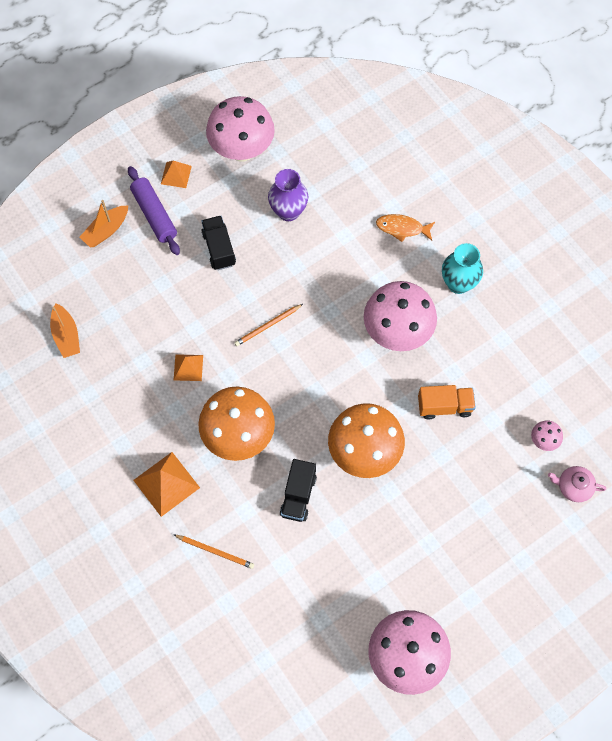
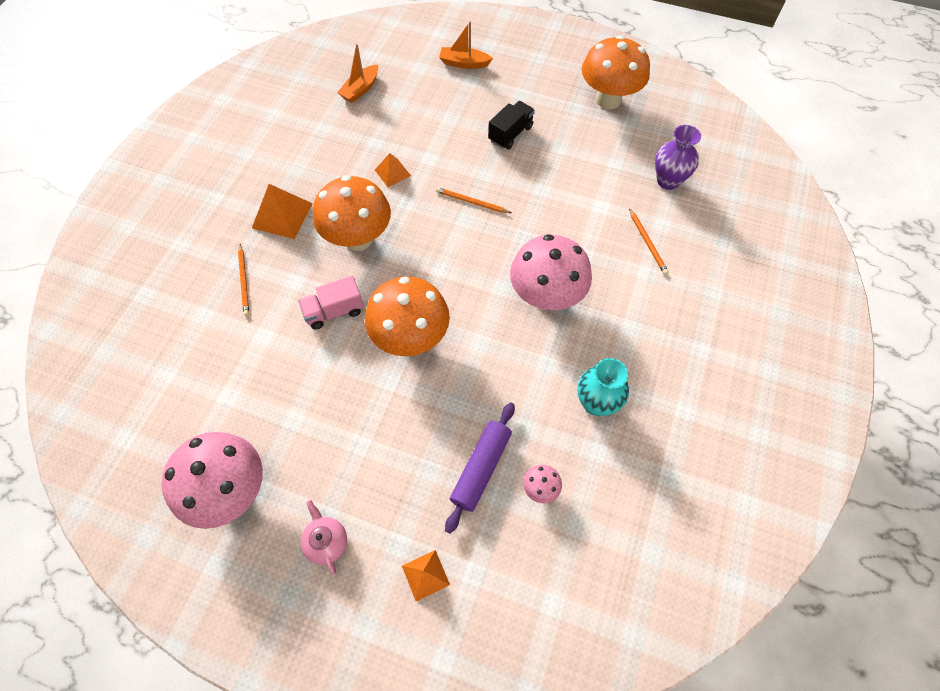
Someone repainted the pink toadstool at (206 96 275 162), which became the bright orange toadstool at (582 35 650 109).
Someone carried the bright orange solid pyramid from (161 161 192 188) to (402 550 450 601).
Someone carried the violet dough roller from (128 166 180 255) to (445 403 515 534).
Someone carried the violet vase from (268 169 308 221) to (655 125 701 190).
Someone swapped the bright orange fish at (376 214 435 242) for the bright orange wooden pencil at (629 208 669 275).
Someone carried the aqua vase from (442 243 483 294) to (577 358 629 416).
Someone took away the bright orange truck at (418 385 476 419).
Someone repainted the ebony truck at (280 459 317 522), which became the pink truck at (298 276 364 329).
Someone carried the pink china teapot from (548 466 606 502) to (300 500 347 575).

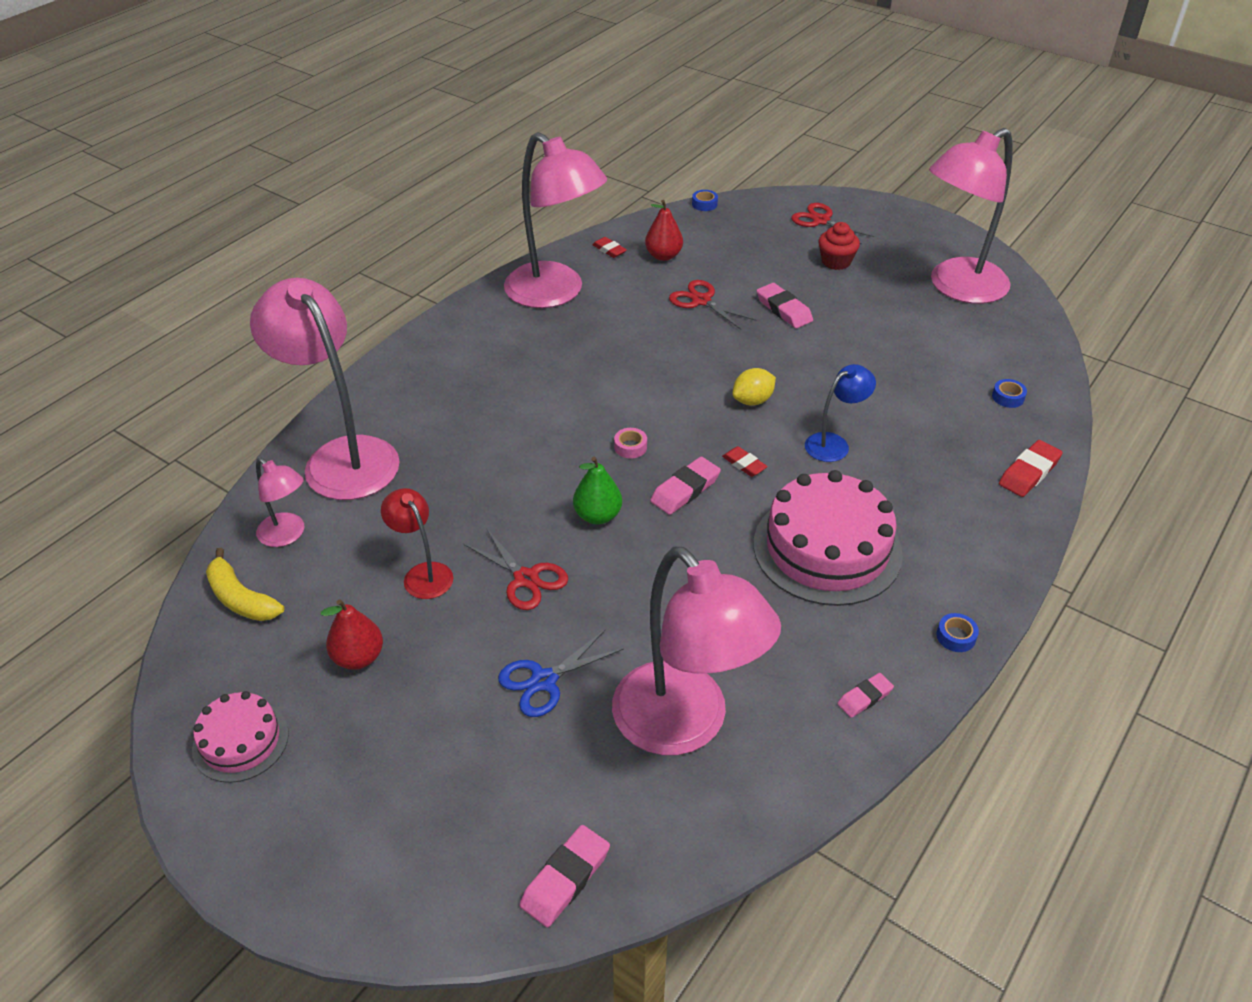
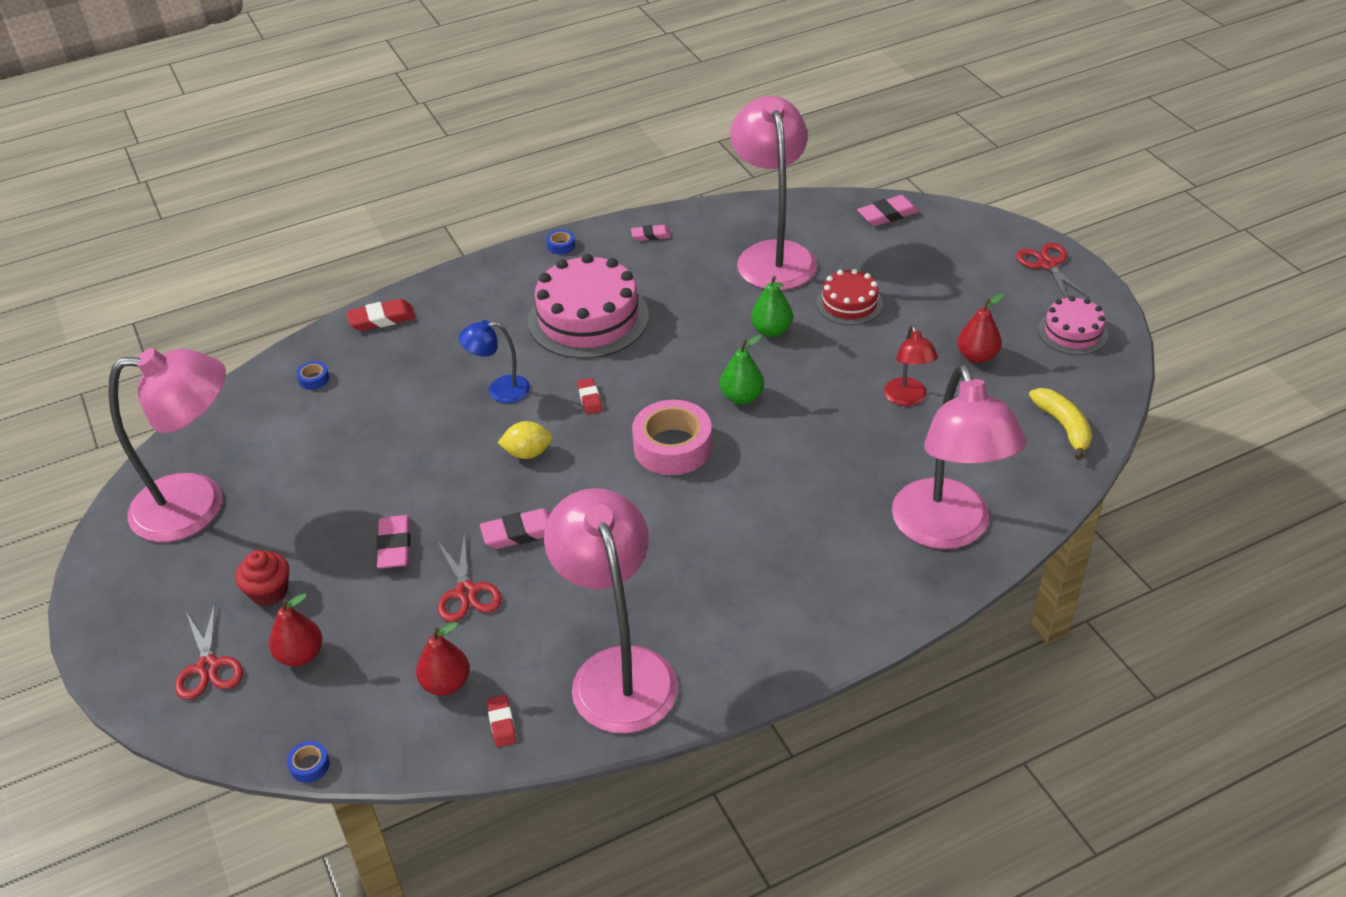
Someone scaled the pink tape at (614 428 647 458) by 2.41.
Someone carried the pink gum eraser from (650 457 721 515) to (480 508 551 549).
Someone took away the pink desk lamp at (256 458 304 547).
Someone carried the crimson pair of scissors from (464 528 568 610) to (1016 243 1089 298).
Someone swapped the blue pair of scissors at (498 629 624 717) for the crimson gateau at (816 269 883 325).
Someone put down the green pear at (751 276 793 337).
Someone put down the crimson pear at (269 593 322 667).

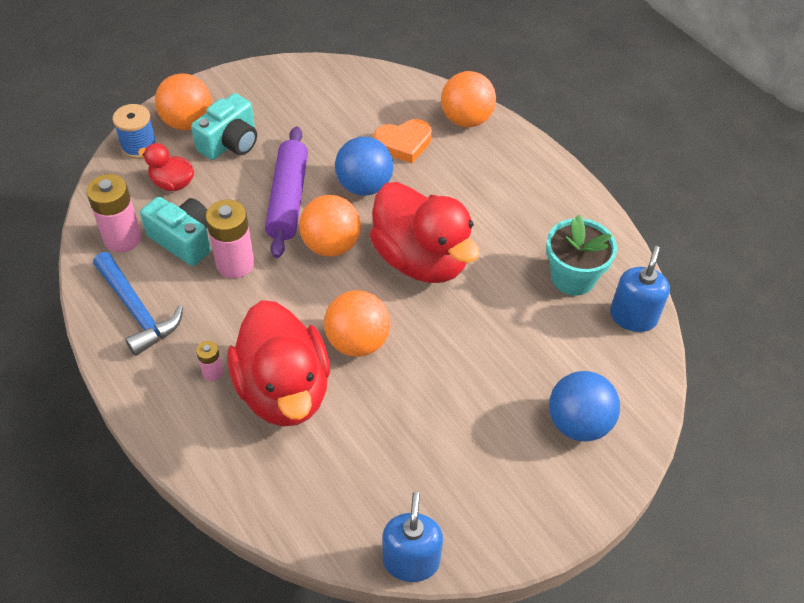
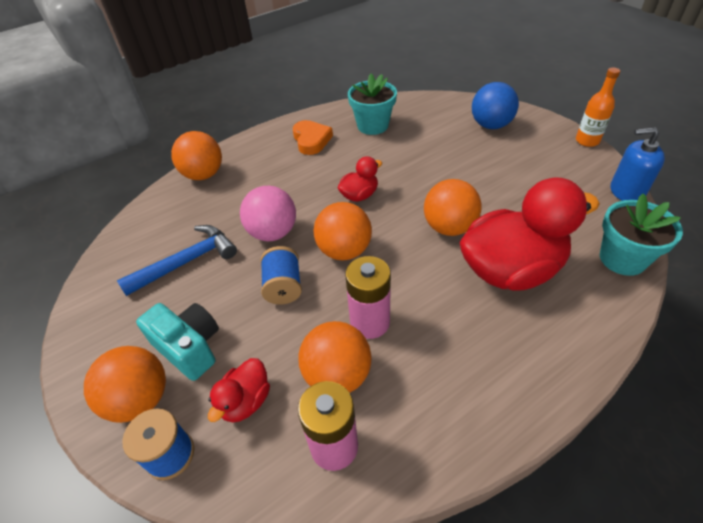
Someone carried the bright orange heart from (374 119 432 163) to (293 120 333 155).
Someone swapped the violet dough roller at (265 126 308 258) for the blue reel of thread at (261 246 302 304).
Someone repainted the blue ball at (335 137 393 196), which became the pink ball at (240 186 296 241).
Someone scaled the crimson duck at (370 182 479 283) by 0.47.
Someone swapped the aqua photo camera at (140 197 211 266) for the bright orange ball at (298 321 372 393).
Someone took away the blue soap pump at (610 246 670 332).
Someone carried the blue claw hammer from (93 252 183 356) to (117 225 237 296).
Someone took away the pink battery at (196 341 223 381).
Someone put down the bright orange flask at (576 68 620 147).
Someone put down the aqua plant pot at (600 194 683 276).

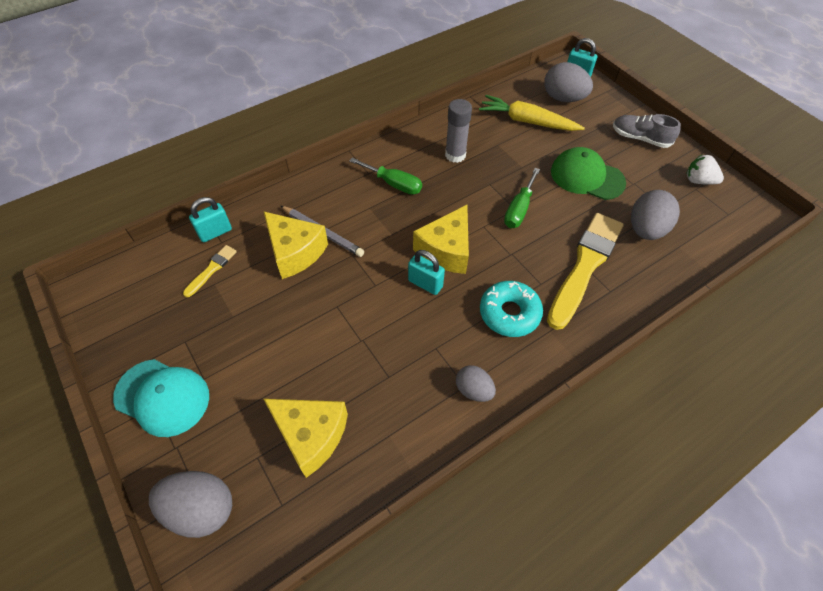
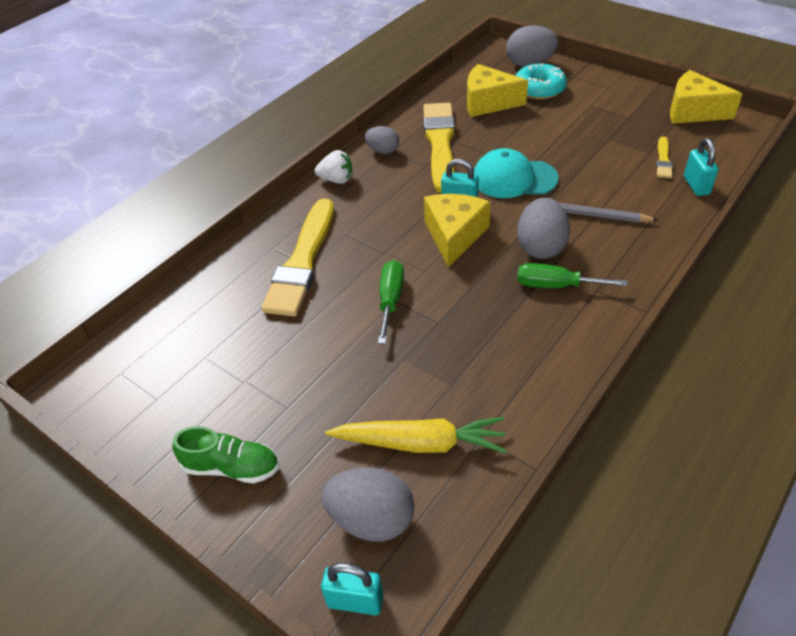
Someone took away the ash-grey stick of glue at (445 99 472 163).
Someone repainted the ash-grey sneaker at (613 114 681 148), which became the green sneaker at (172 426 279 483).
Someone took away the green peaked cap at (551 147 626 200).
Someone carried the pure white berry from (686 154 724 185) to (315 150 352 184).
Someone carried the ash-grey toy egg from (631 190 680 240) to (517 197 570 259).
Someone rotated the aqua small lock at (189 197 232 242) by 45 degrees counterclockwise.
Someone carried the golden piece of cheese from (263 211 328 279) to (670 70 742 124).
Someone carried the aqua donut from (480 281 543 337) to (516 63 567 99).
Someone carried the aqua peaked cap from (113 359 209 437) to (474 148 559 198).
Someone put down the golden paintbrush at (423 103 455 193).

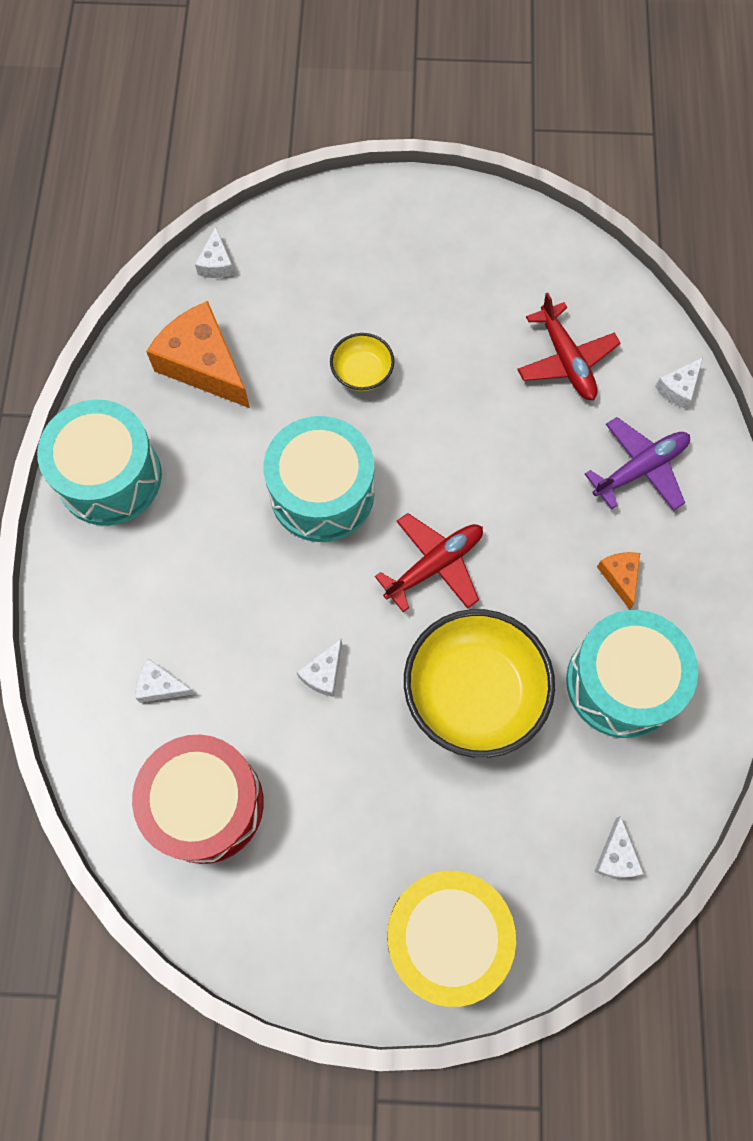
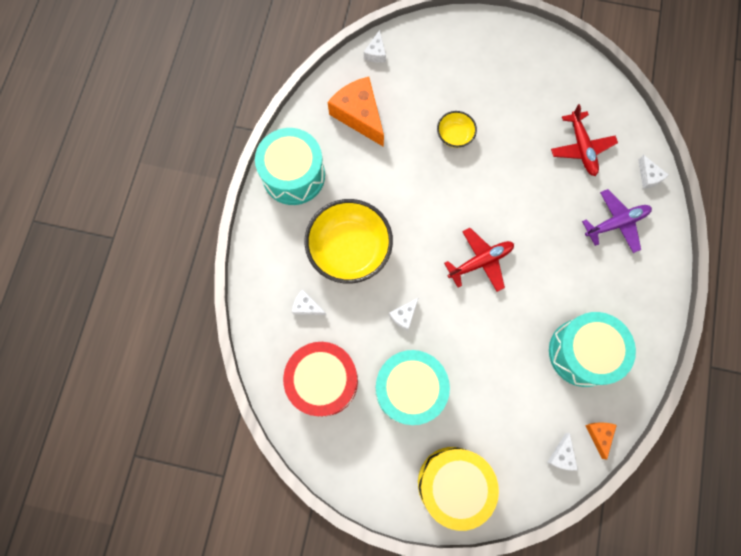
Someone rotated the pure white piece of cheese at (655 357 703 409) by 75 degrees counterclockwise.
Someone carried the aqua snare drum from (263 416 374 542) to (375 350 450 425).
Someone carried the bright orange piece of cheese from (597 552 640 610) to (585 423 617 460).
Someone carried the golden deep dish from (404 609 555 758) to (304 199 393 284).

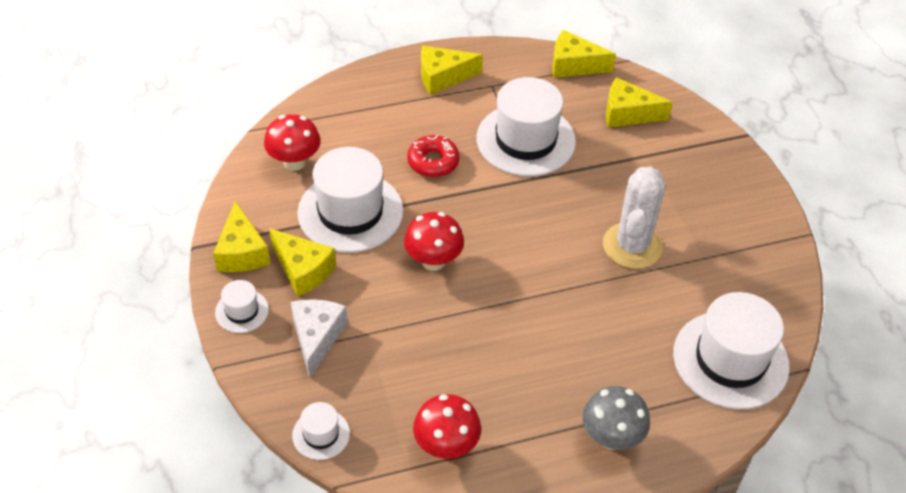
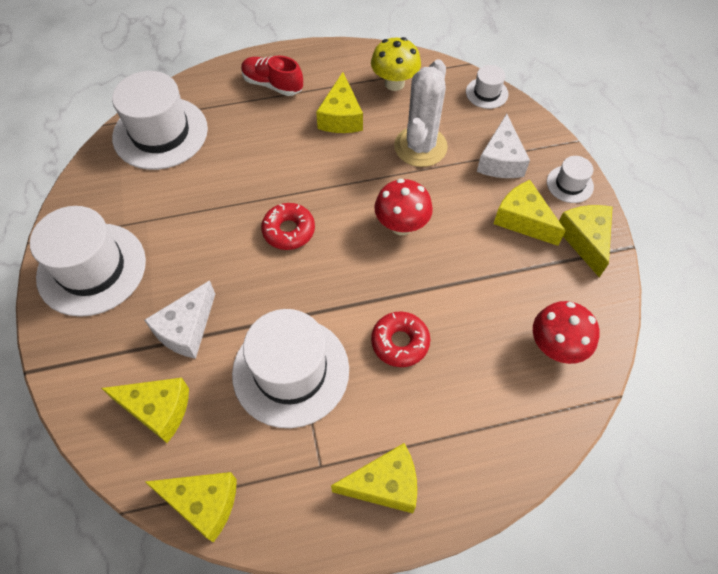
Someone carried the pure white top hat from (297 147 403 253) to (30 206 146 317).
Someone carried the pure white prickly plant from (603 167 665 269) to (394 59 448 167).
Someone swapped the ash-grey toadstool at (583 386 650 450) for the crimson sneaker at (241 56 303 96).
Someone repainted the crimson toadstool at (413 394 481 459), which became the golden toadstool at (371 37 421 91).
Someone put down the golden piece of cheese at (316 72 363 133).
Someone put down the crimson donut at (261 203 315 250).
Someone put down the pure white piece of cheese at (144 280 215 359).

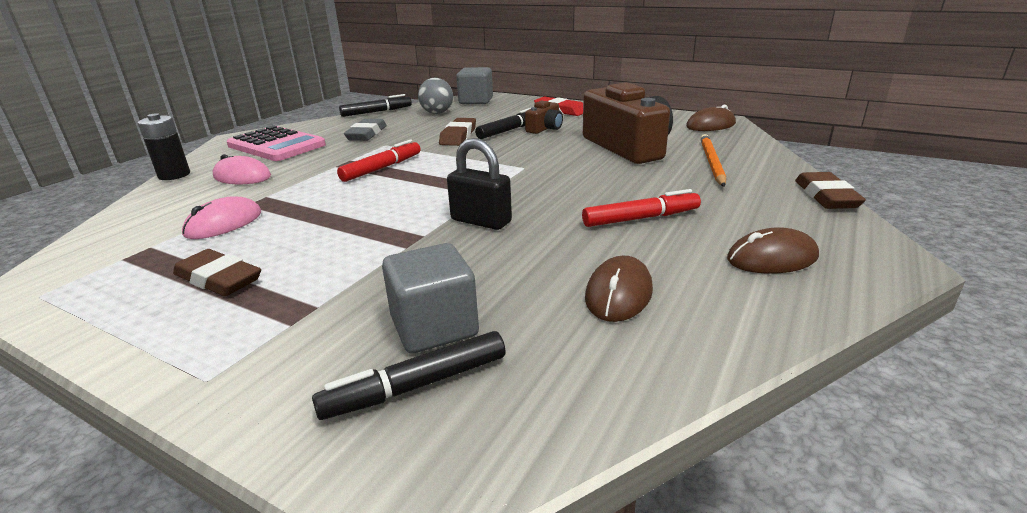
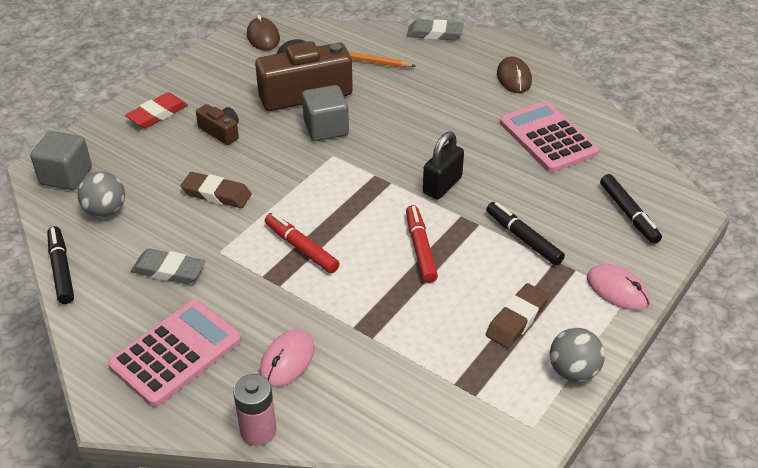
Someone carried the ebony marker pen from (475 108 531 139) to (486 202 565 266).
Someone repainted the ebony battery at (138 113 190 180), which became the pink battery at (233 374 277 446).
Someone repainted the brown gum eraser at (795 172 866 209), which became the ash-grey gum eraser at (407 19 464 40).
Someone carried the crimson marker pen from (582 189 701 227) to (406 205 438 283).
Someone carried the pink mouse from (182 196 261 239) to (587 264 650 310).
Someone carried the ash-grey block from (382 243 479 353) to (302 85 349 141).
Someone swapped the brown mouse at (585 256 653 322) for the pink calculator at (500 101 599 172).
Someone put down the ash-grey ball at (550 328 605 382).

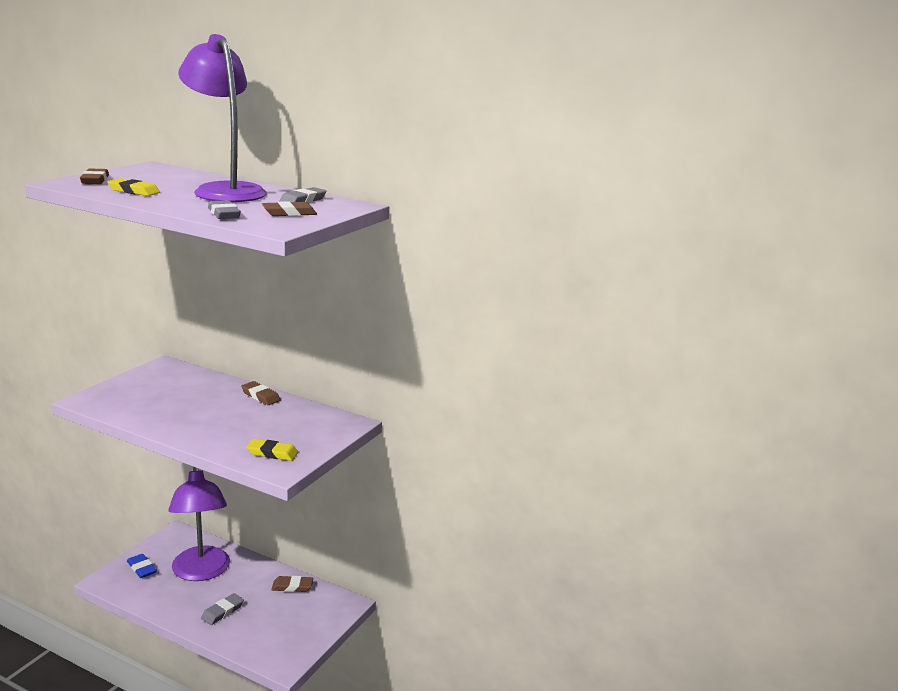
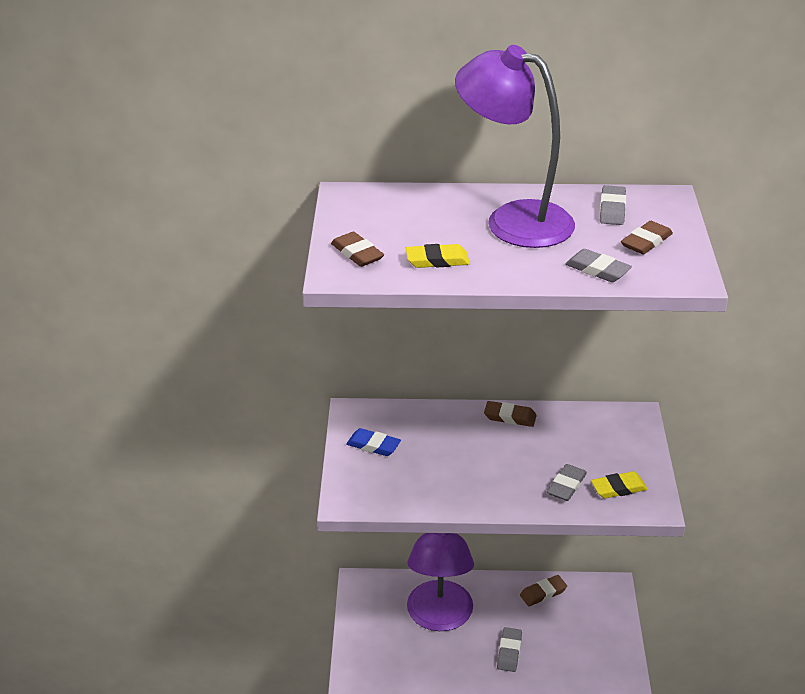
Someone rotated the violet desk lamp at (168 467 230 581) by 45 degrees clockwise.
Someone carried the blue gum eraser from (127 554 157 578) to (346 428 401 456).
Someone put down the ash-grey gum eraser at (547 464 587 501).

